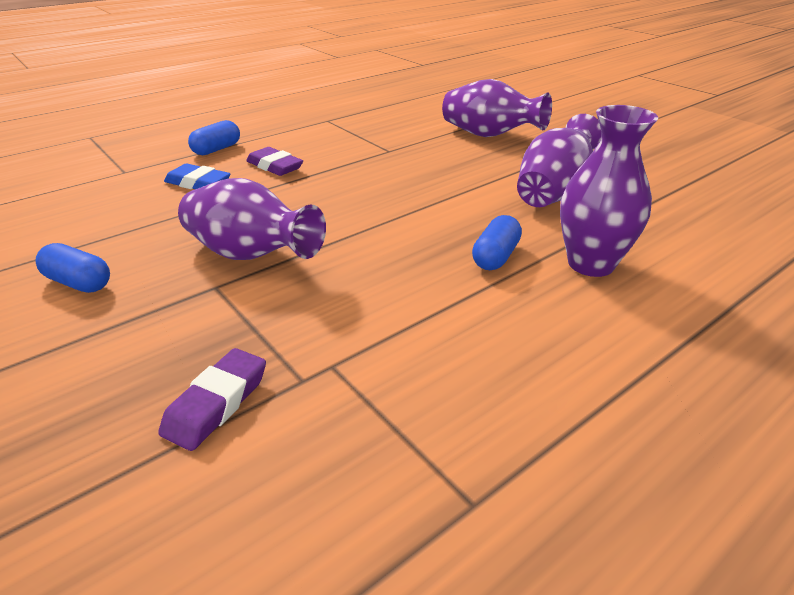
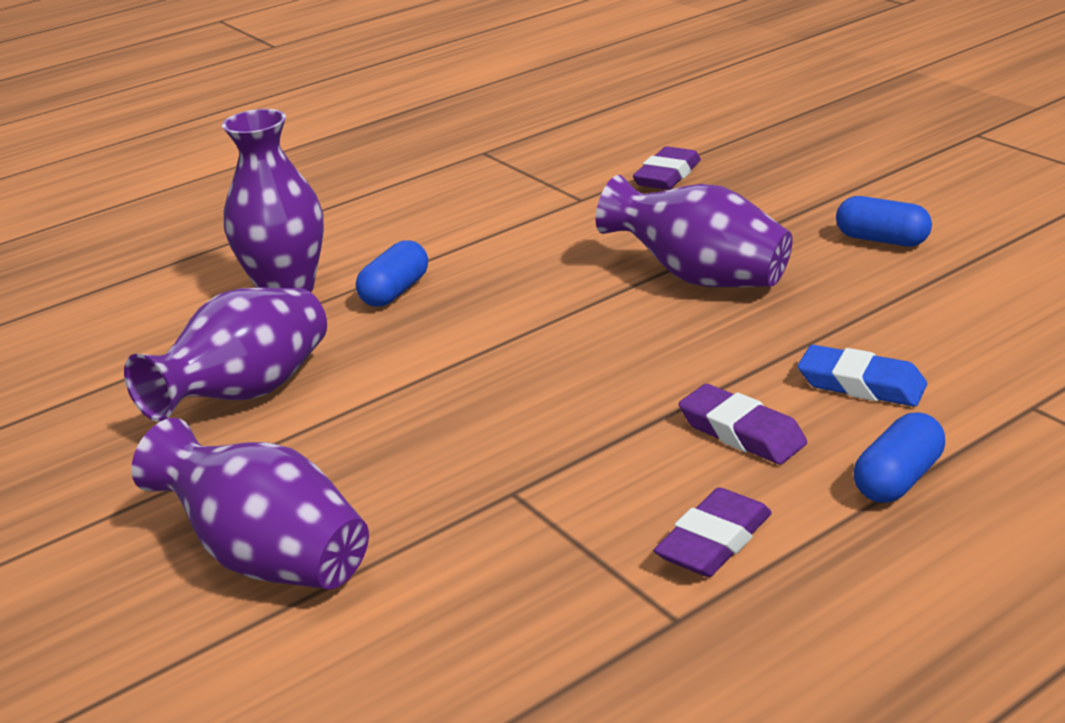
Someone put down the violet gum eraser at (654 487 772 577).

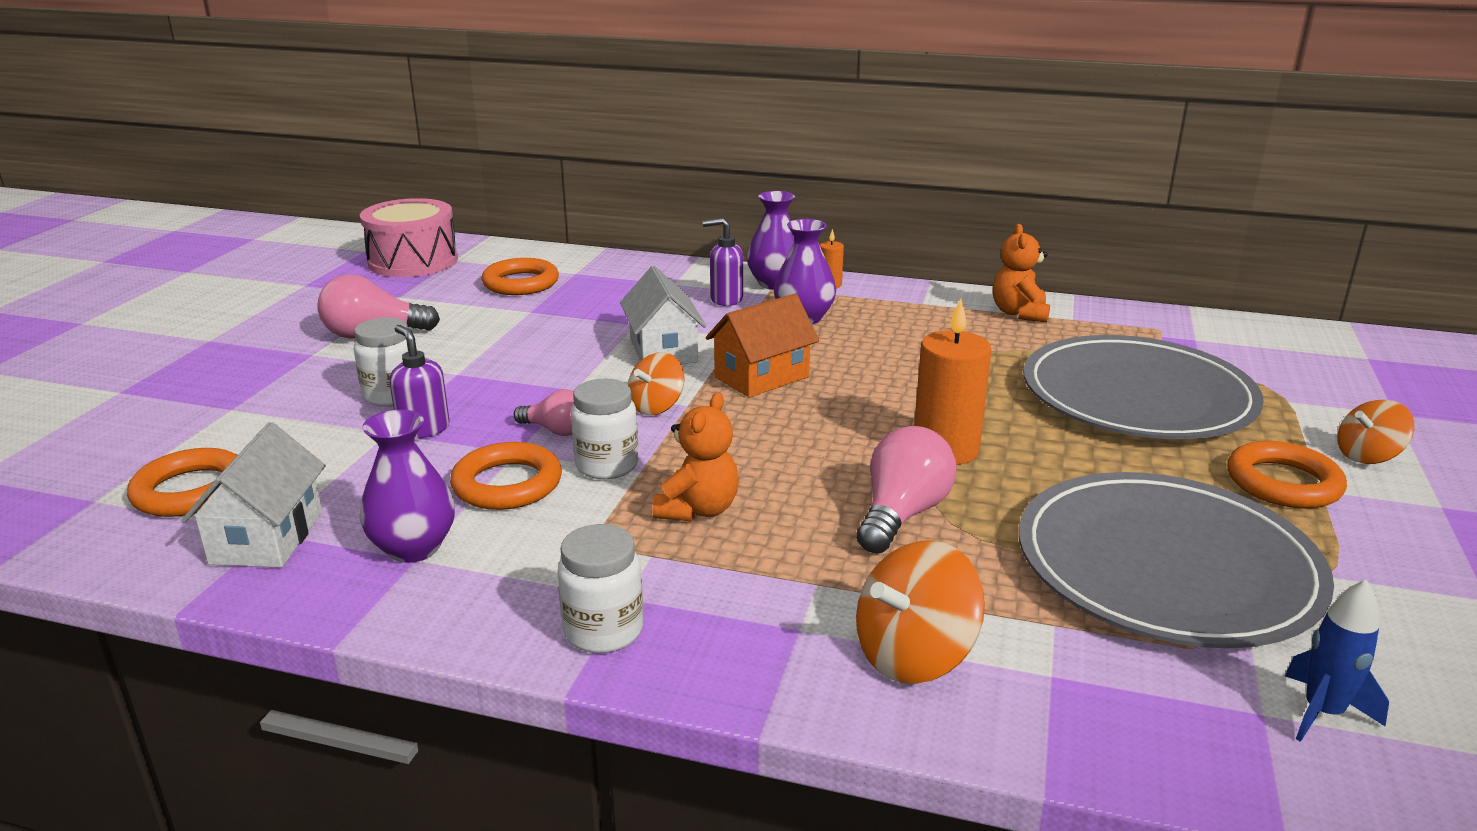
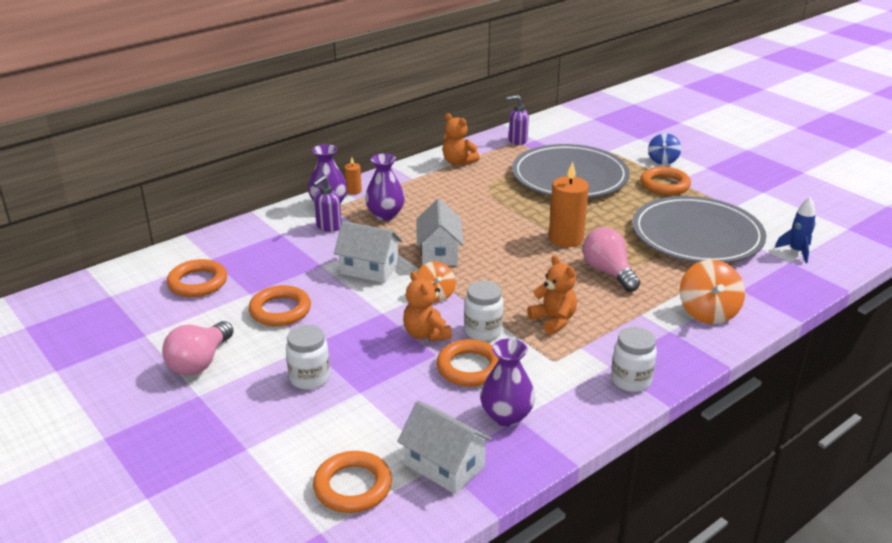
Someone took away the pink snare drum at (360 198 458 277).
Someone repainted the bright orange toy house at (706 294 819 397), which became the pure white toy house at (416 199 464 266).
Someone carried the violet soap pump from (390 325 450 439) to (506 95 529 145).
Someone swapped the pink bulb at (514 390 574 436) for the bright orange teddy at (403 271 452 341).
Someone repainted the bright orange spinning top at (1337 400 1415 464), which became the blue spinning top at (648 133 681 165).
Someone put down the bright orange hoop at (249 285 311 326).

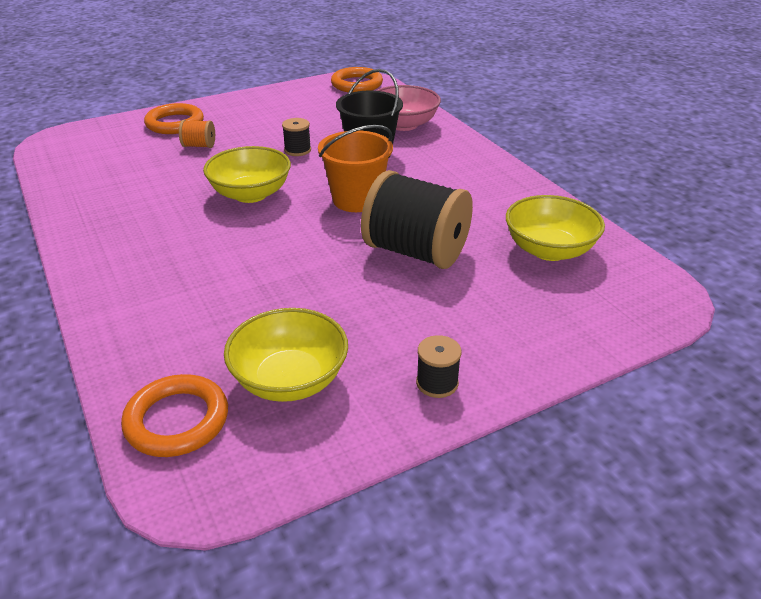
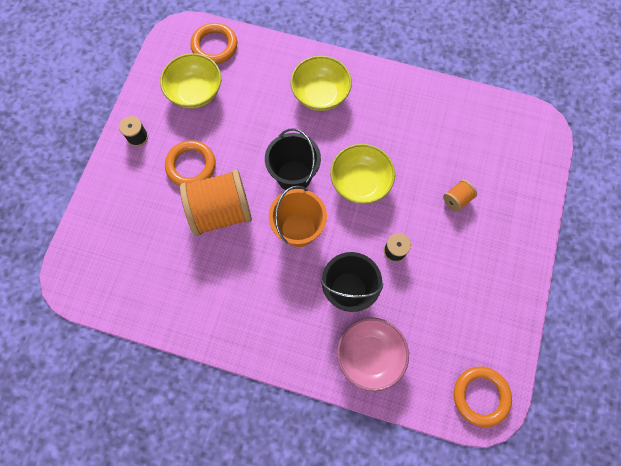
Someone carried the bright orange hoop from (144 103 204 134) to (165 140 215 186).
Someone repainted the ebony reel of thread at (361 170 473 269), which became the bright orange reel of thread at (180 169 252 236).
Someone carried the golden deep dish from (506 195 605 261) to (290 56 352 111).
Someone put down the ebony bucket at (265 128 321 190).

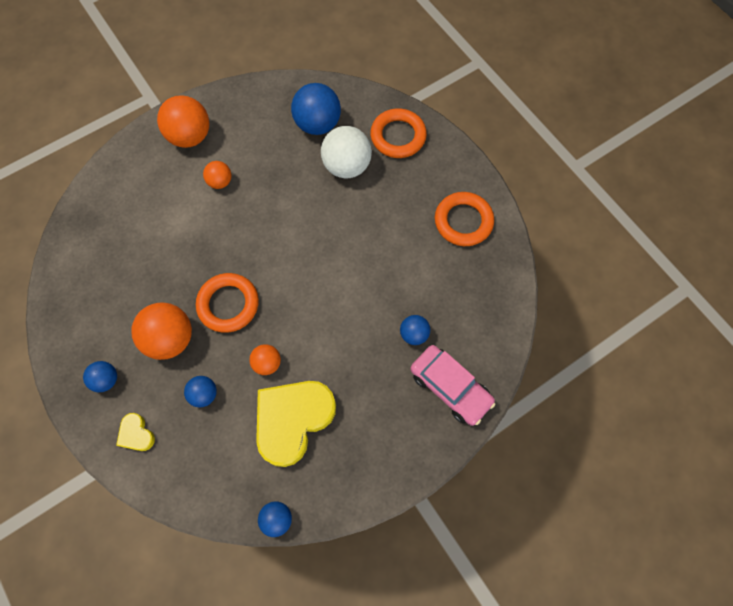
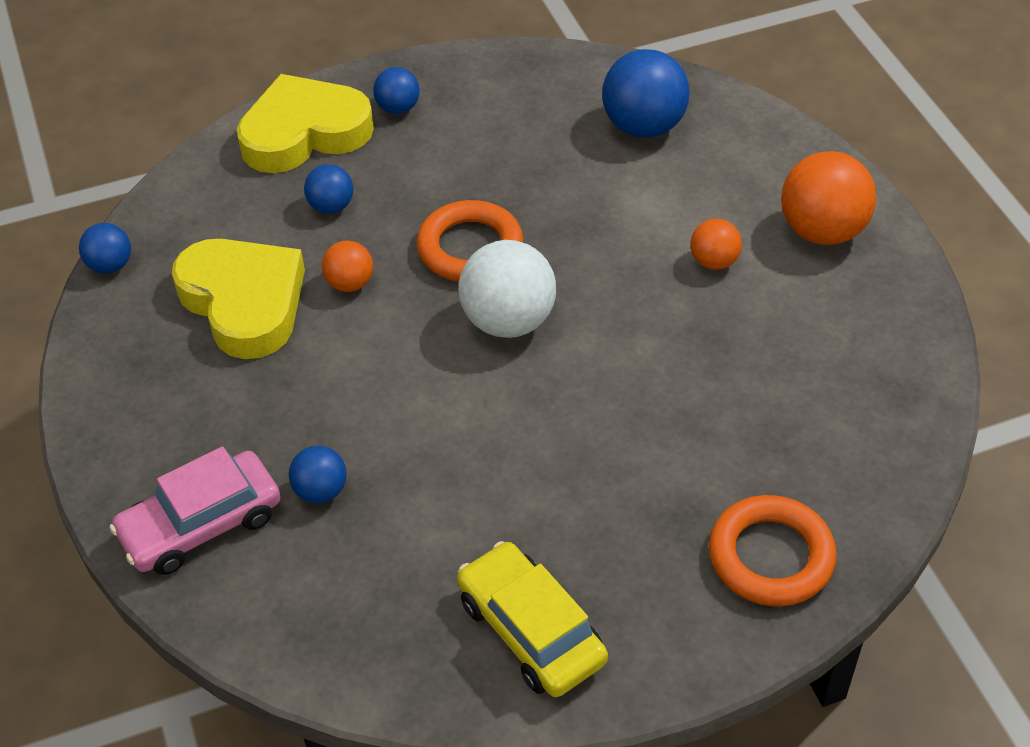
Someone carried the blue ball from (291 83 341 135) to (602 49 690 138).
Someone carried the pure white ball from (321 126 372 178) to (459 240 556 338).
Someone swapped the bright orange hoop at (435 192 494 246) for the golden automobile at (457 541 608 697).
Someone took away the bright orange ball at (131 302 192 360).
Someone scaled the golden heart at (116 413 155 451) by 2.26.

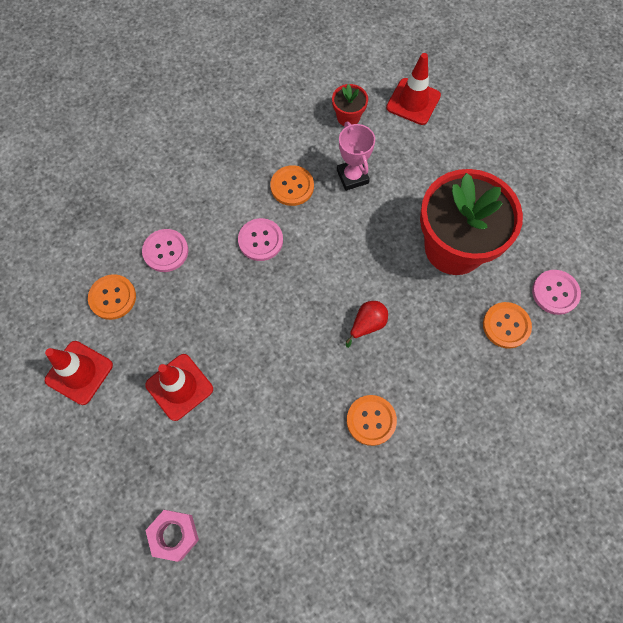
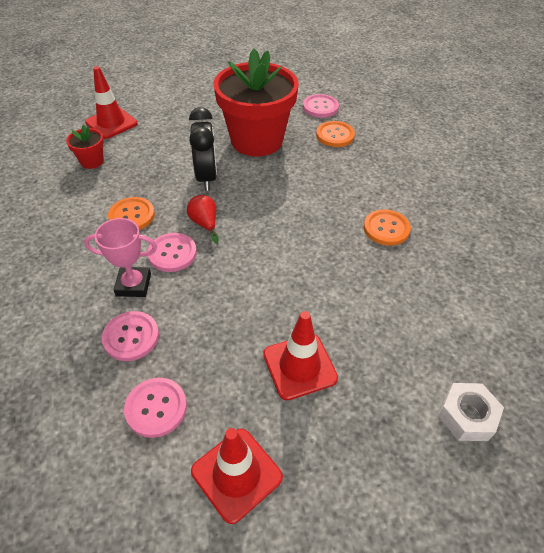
Someone carried the pink trophy from (337 122 375 191) to (84 218 157 297).
Someone repainted the bright orange sewing button at (88 274 136 320), which became the pink sewing button at (124 378 187 438).
Someone carried the crimson pear from (346 301 388 348) to (187 195 218 244).
Someone repainted the pink nut at (145 510 199 562), which became the pure white nut at (438 383 504 441).
Someone put down the ebony bedside clock at (189 107 217 190).

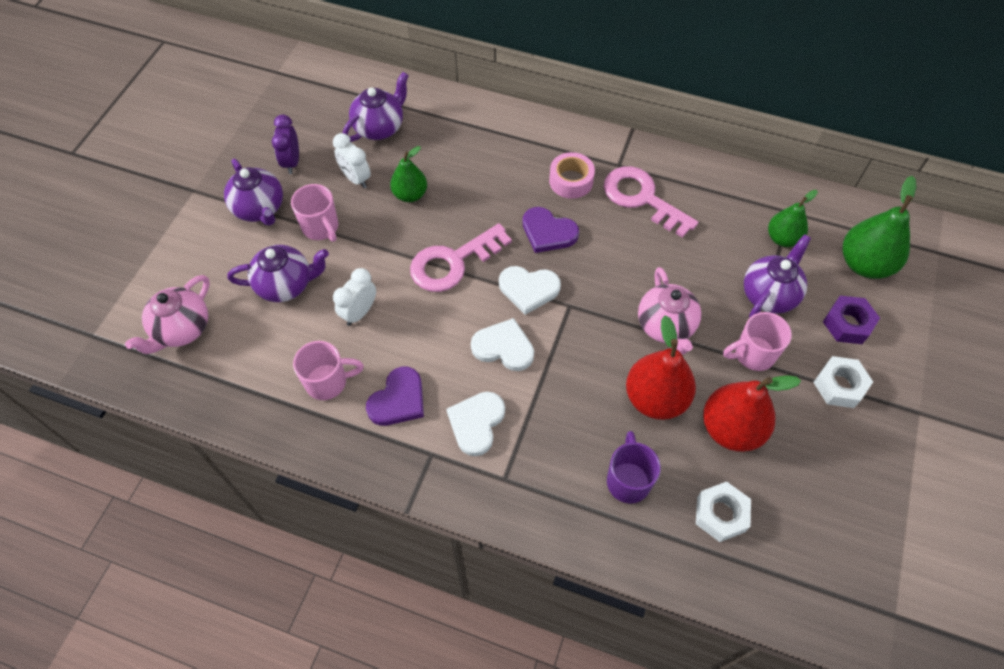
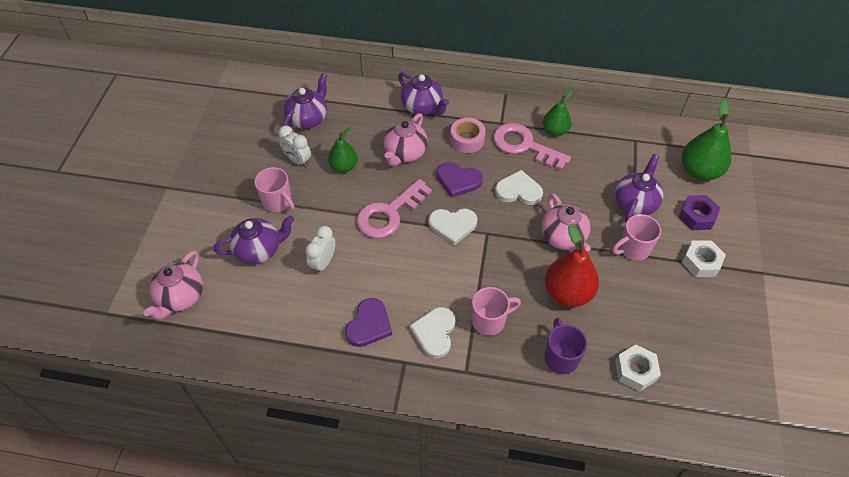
Someone took away the violet bedside clock at (272 115 299 174).
Someone carried the violet china teapot from (224 159 283 226) to (398 72 449 115).
Someone carried the green pear from (768 190 818 247) to (543 90 572 136).
Someone carried the pure white heart from (471 318 534 371) to (495 170 543 205).
Someone carried the pink coffee mug from (293 341 364 400) to (472 287 521 335).
Someone took away the crimson pear at (703 375 801 452).
Someone put down the pink china teapot at (383 113 428 166).

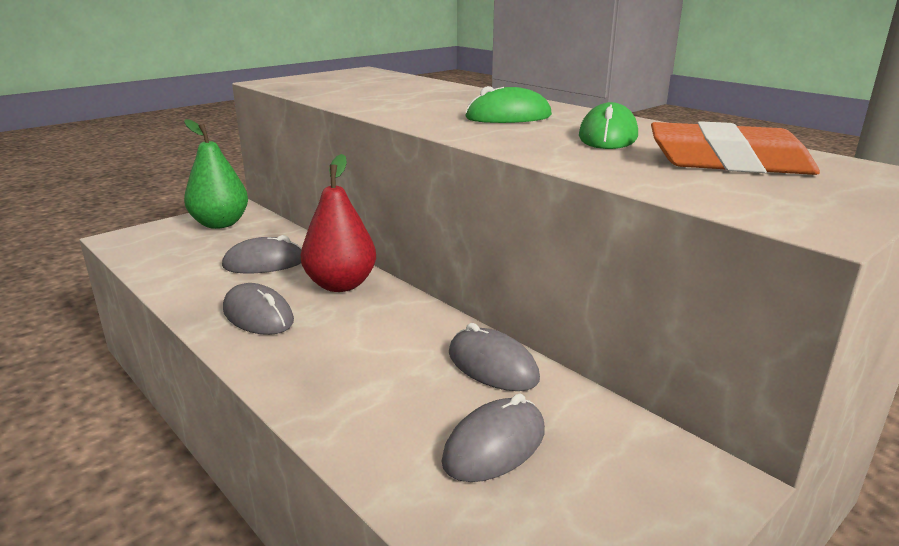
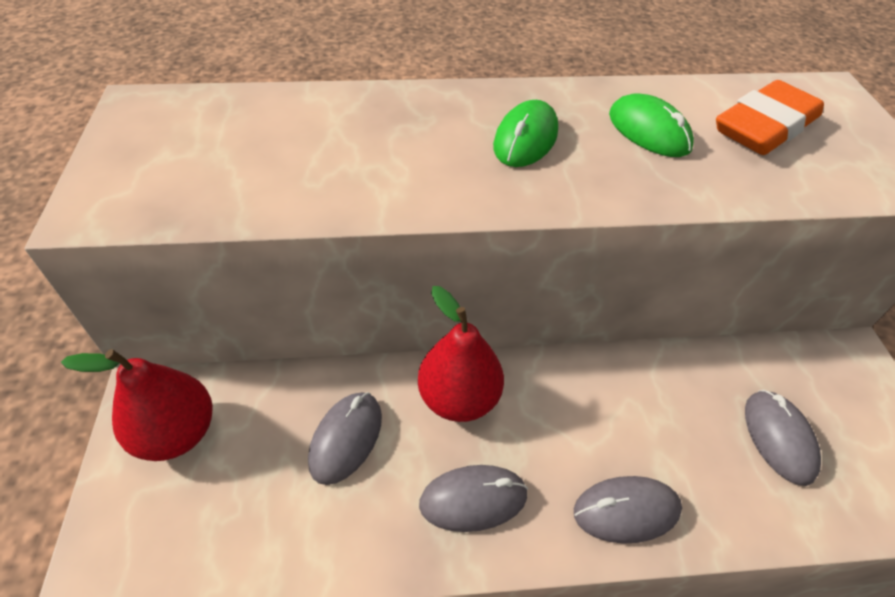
Someone repainted the green pear at (184 119 248 229), which became the crimson pear at (61 349 213 461).
Someone carried the ash-grey mouse from (449 323 540 391) to (574 476 682 544).

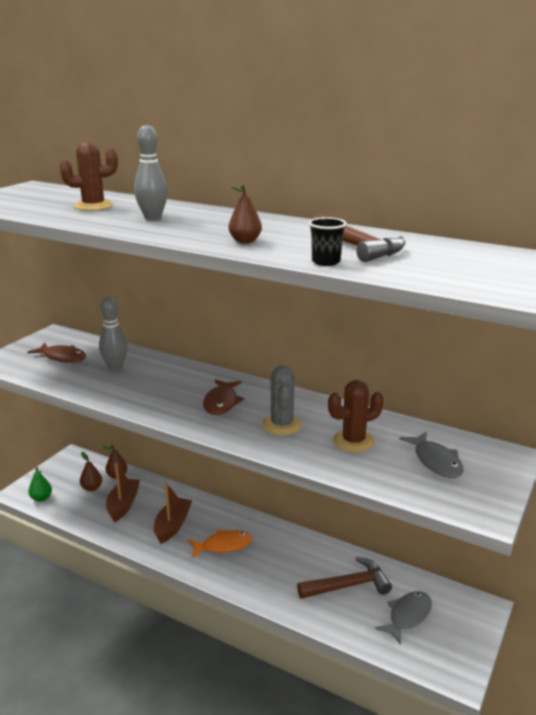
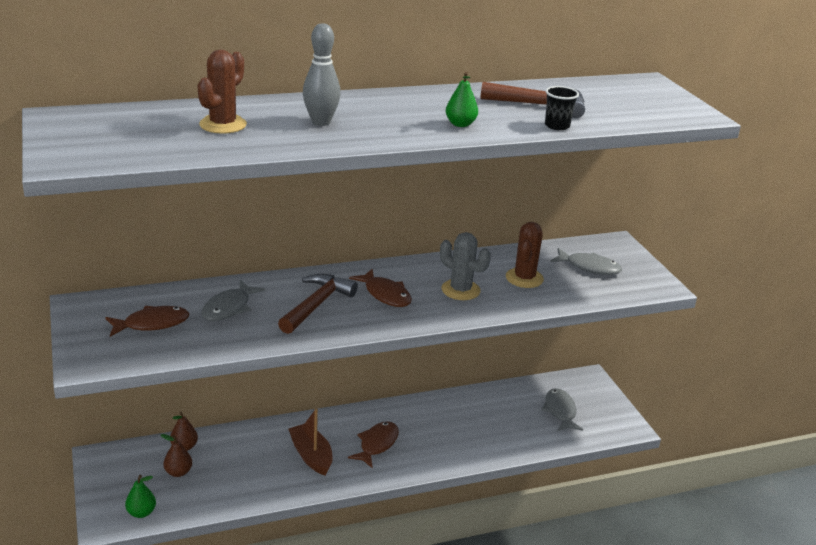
Someone repainted the brown pear at (229 185 262 243), which became the green pear at (446 72 478 127).
Someone swapped the ash-grey skittle at (99 297 128 370) for the ash-grey fish at (201 280 265 321).
Someone took away the brown sailboat at (106 463 140 522).
Someone repainted the bright orange fish at (188 529 252 558), which became the brown fish at (348 421 399 468).
Someone carried the brown claw hammer from (297 557 392 599) to (278 274 358 334).

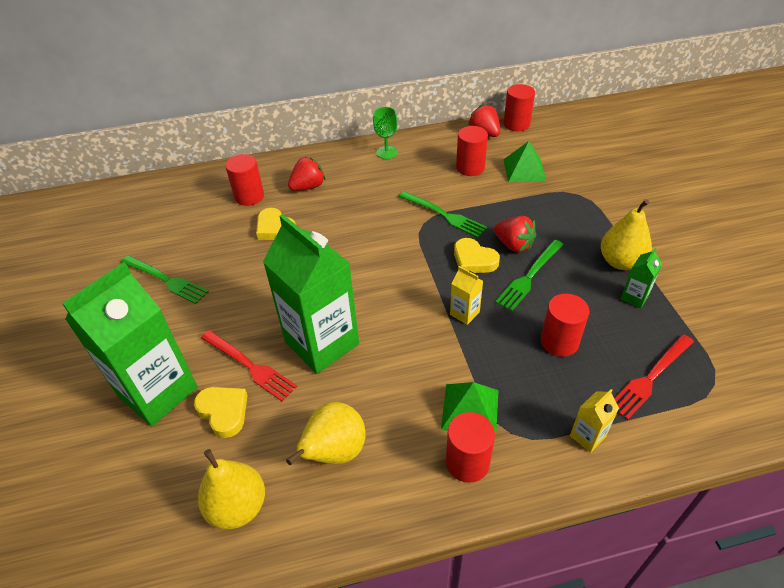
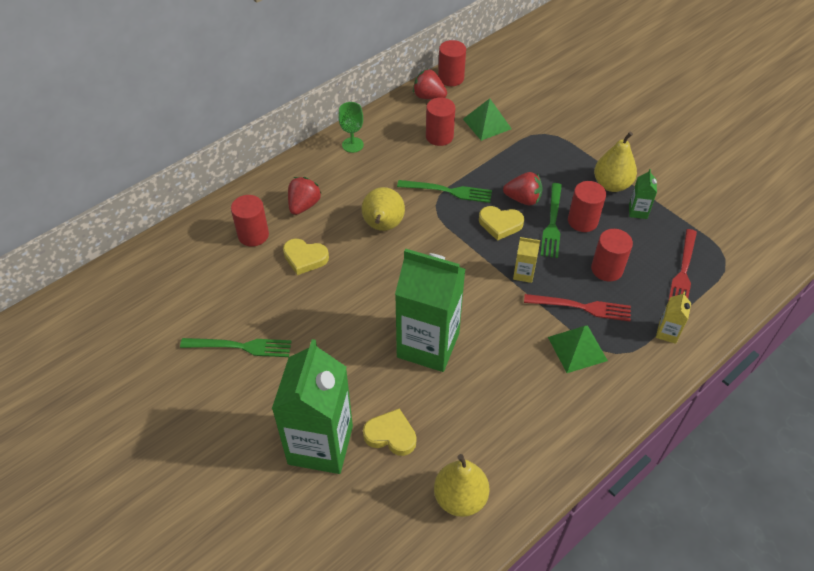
Someone carried the crimson dinner fork from (201 330 297 401) to (524 294 631 321).
Someone carried the golden pear from (286 402 366 465) to (362 187 405 231).
Someone carried the crimson solid cylinder from (446 412 495 483) to (568 181 606 232).

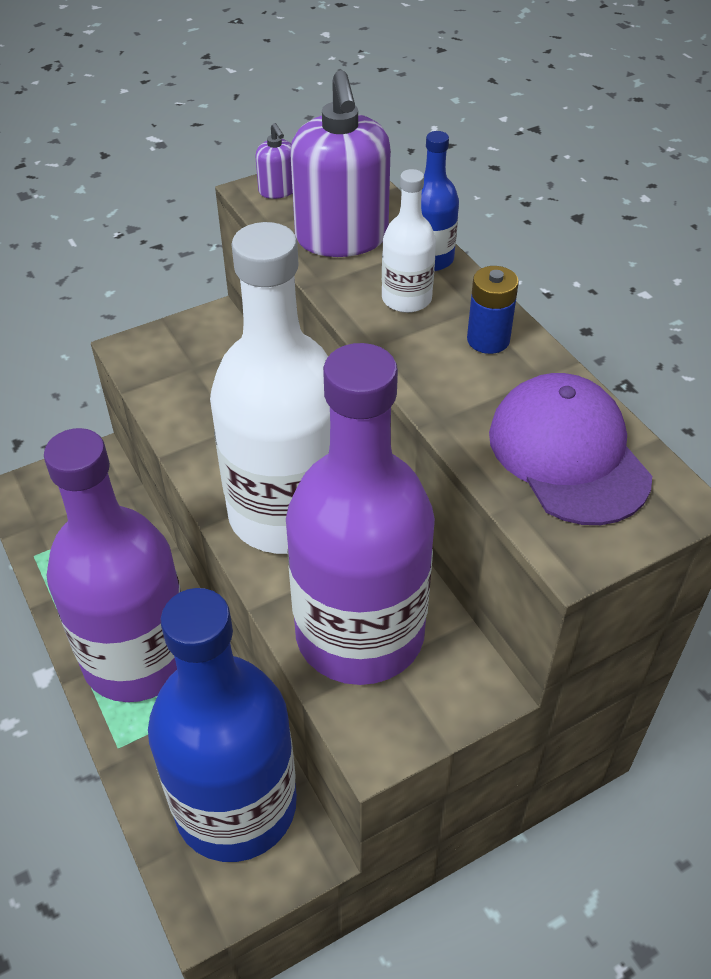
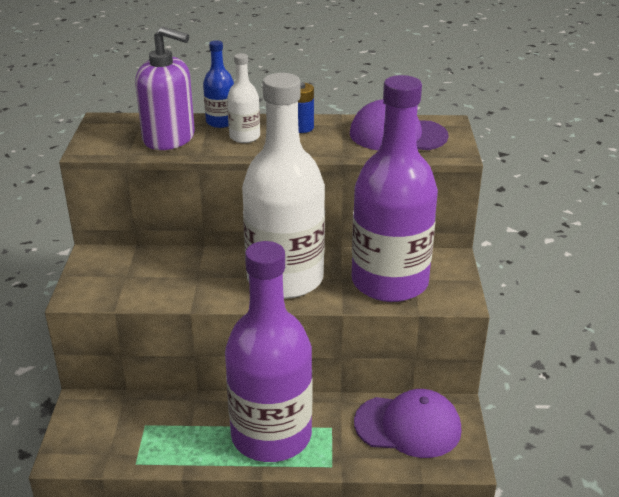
Someone took away the violet soap pump at (256 123 293 199).
Someone swapped the blue flask at (148 588 297 862) for the violet peaked cap at (354 389 462 458).

